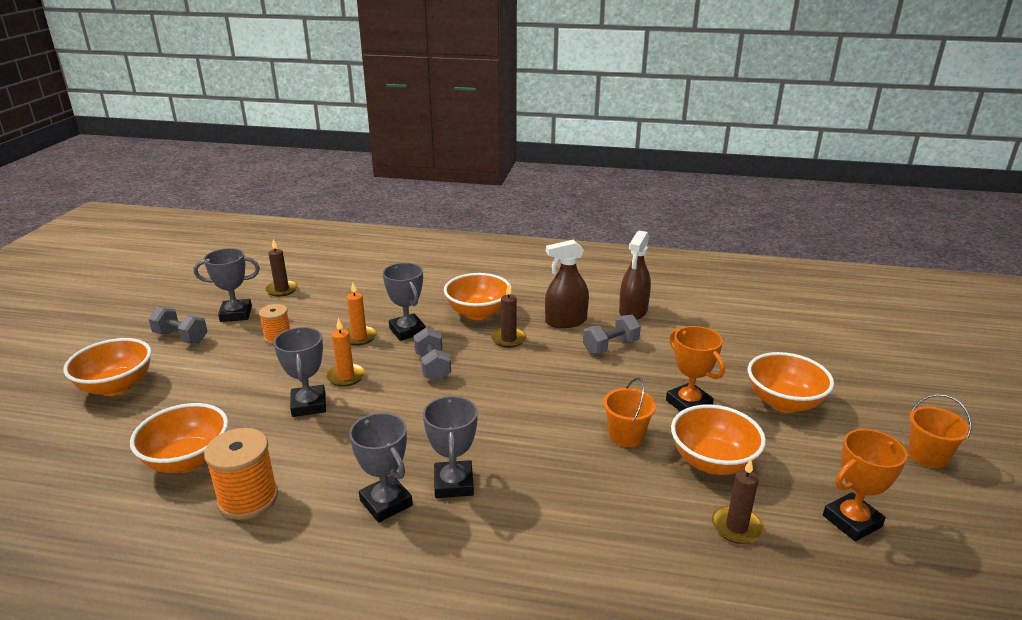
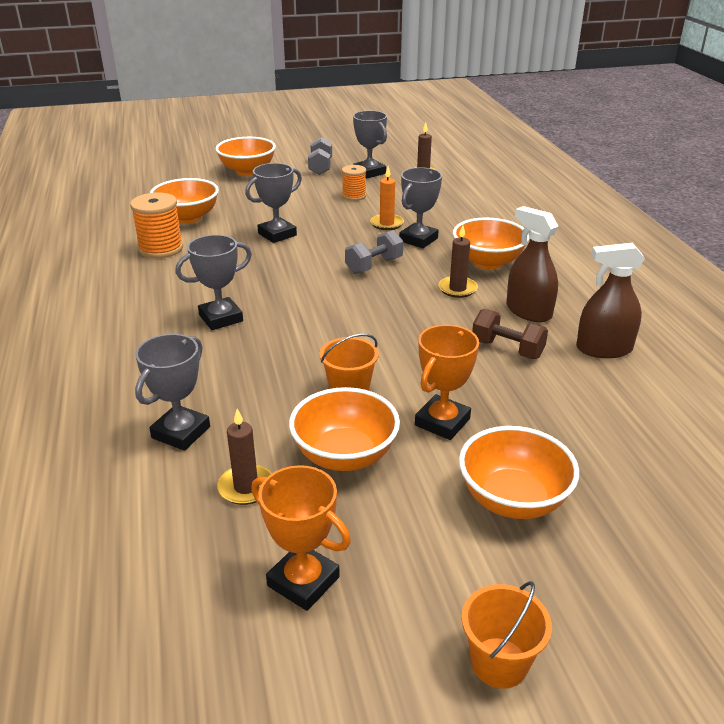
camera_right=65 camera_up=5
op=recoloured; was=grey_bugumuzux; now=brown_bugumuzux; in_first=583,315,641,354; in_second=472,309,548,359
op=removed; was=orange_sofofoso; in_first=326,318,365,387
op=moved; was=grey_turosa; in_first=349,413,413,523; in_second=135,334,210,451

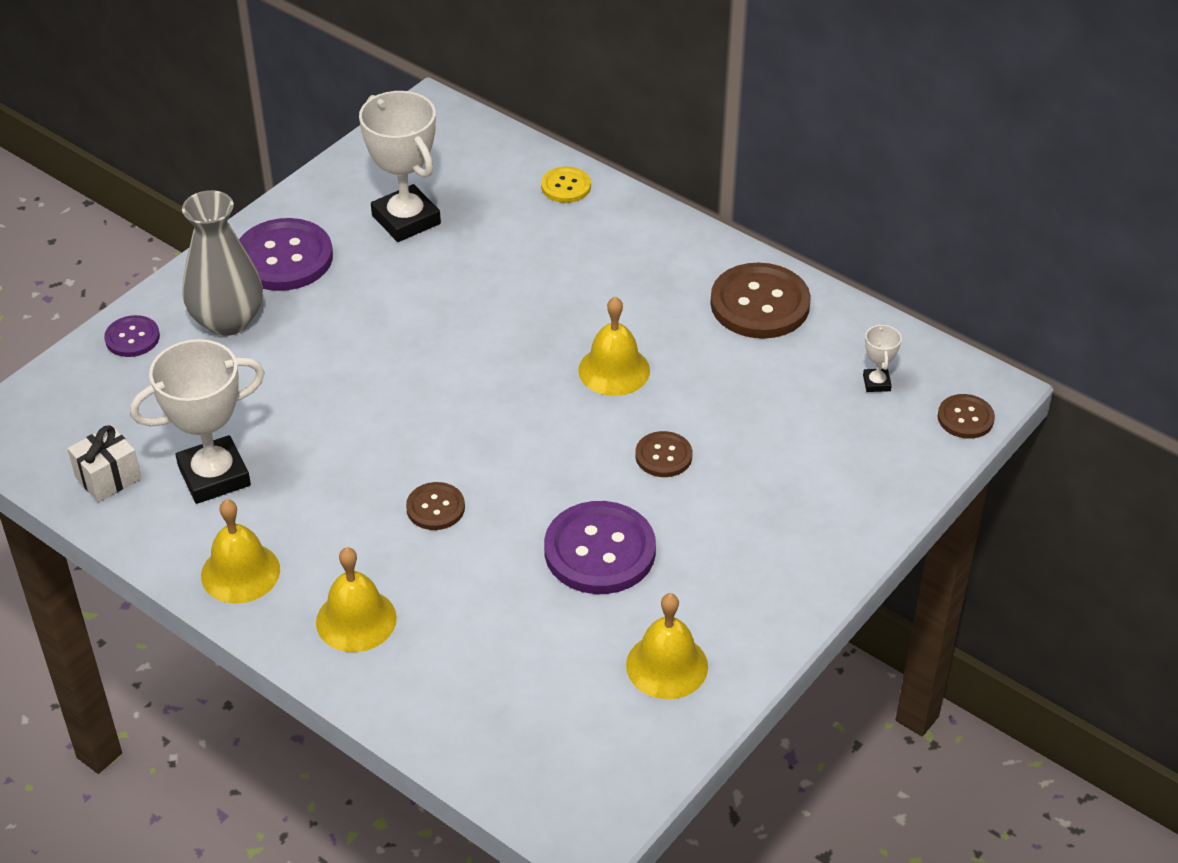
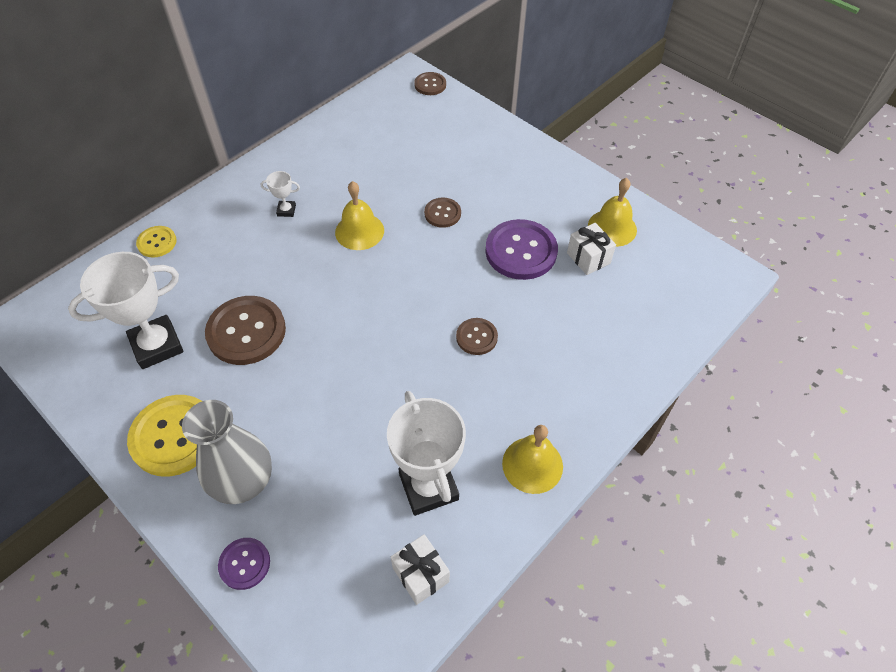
camera_right=-85 camera_up=10
op=recoloured; was=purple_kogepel; now=yellow_kogepel; in_first=239,218,333,291; in_second=127,395,202,477
op=moved; was=brown_kogepel; in_first=710,263,811,339; in_second=205,296,286,365
op=moved; was=white_turosa; in_first=863,324,902,392; in_second=261,171,300,217
op=removed; was=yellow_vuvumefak; in_first=316,547,397,652
op=added; now=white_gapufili; in_second=567,223,616,275

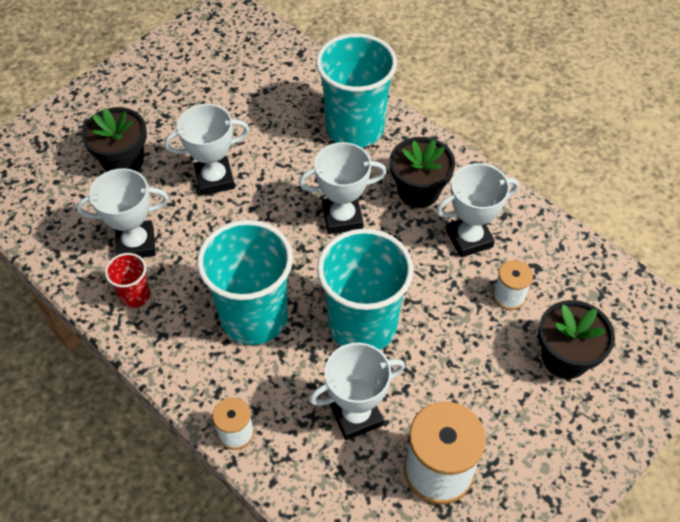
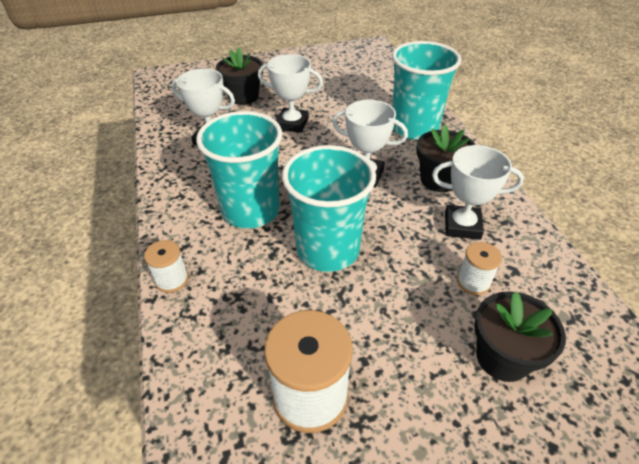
camera_right=30 camera_up=-10
op=removed; was=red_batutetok; in_first=105,253,150,308
op=removed; was=white_turosa; in_first=309,343,405,440

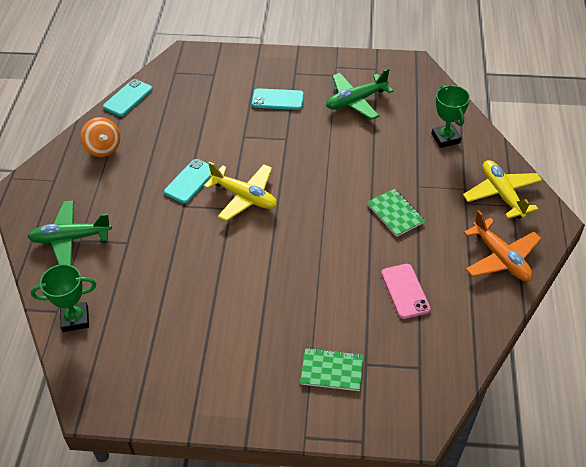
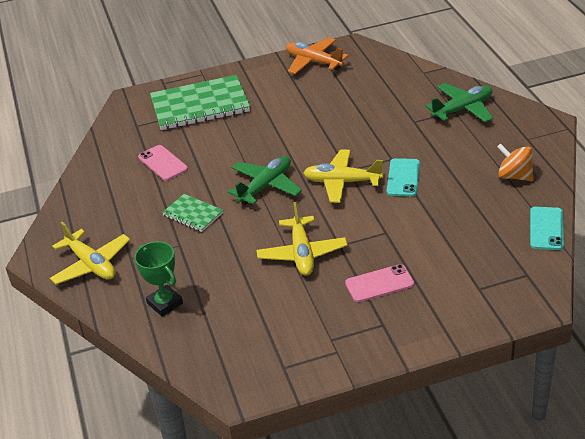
camera_right=160 camera_up=-10
op=moved; was=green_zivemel; in_first=326,68,393,120; in_second=228,156,302,205
op=recoloured; was=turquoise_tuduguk; now=pink_tuduguk; in_first=252,88,304,110; in_second=345,264,414,302
op=moved; was=orange_zivemel; in_first=463,210,541,281; in_second=286,37,349,74
op=removed; was=green_turosa; in_first=31,264,96,332
op=resized; was=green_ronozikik; in_first=300,348,364,391; in_second=150,75,250,130; ratio=2.0
op=added; now=yellow_zivemel; in_second=256,202,347,276

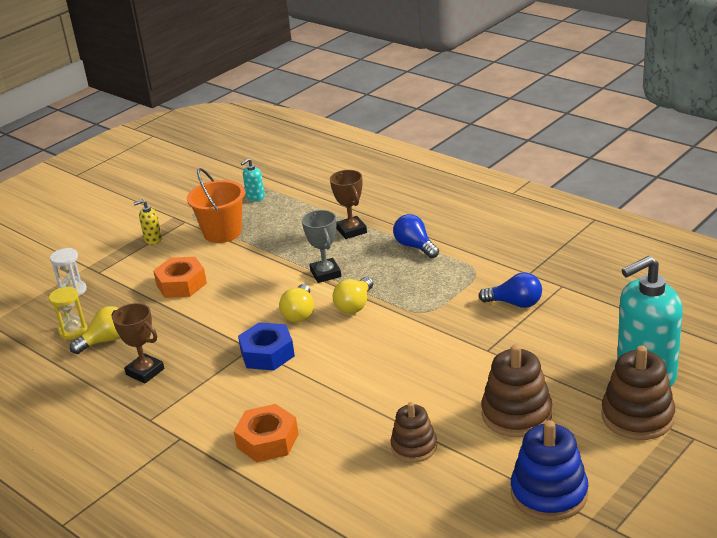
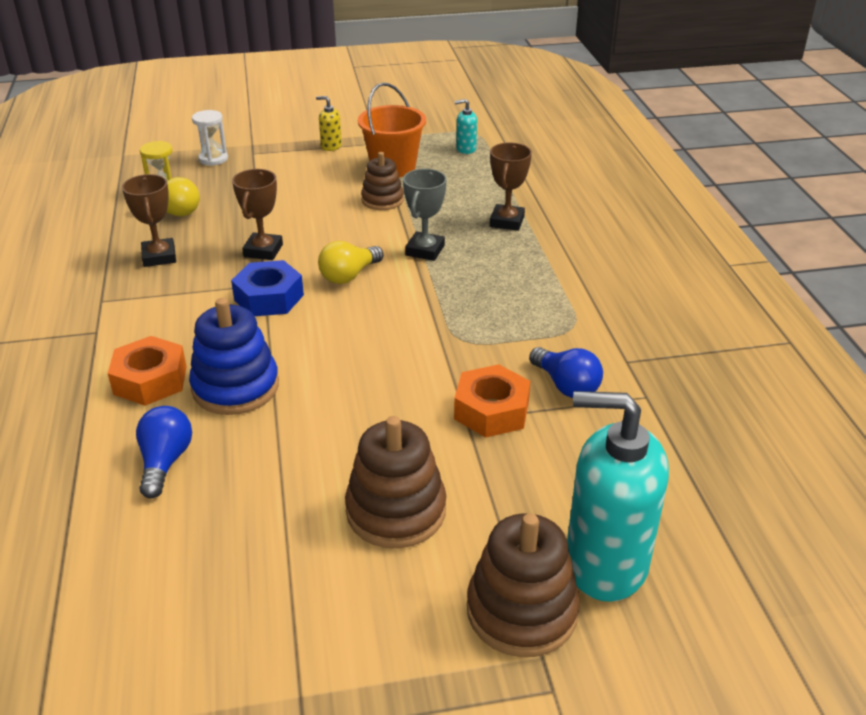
camera_right=35 camera_up=5
op=moved; was=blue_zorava; in_first=393,214,439,258; in_second=136,406,192,499
op=moved; was=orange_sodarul; in_first=153,257,207,298; in_second=454,364,530,438
op=removed; was=yellow_zorava; in_first=333,277,373,314
op=moved; was=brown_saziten; in_first=390,402,437,462; in_second=361,152,404,210
op=moved; was=blue_saziten; in_first=511,420,588,521; in_second=189,298,279,415
op=added; now=brown_turosa; in_second=232,169,283,260

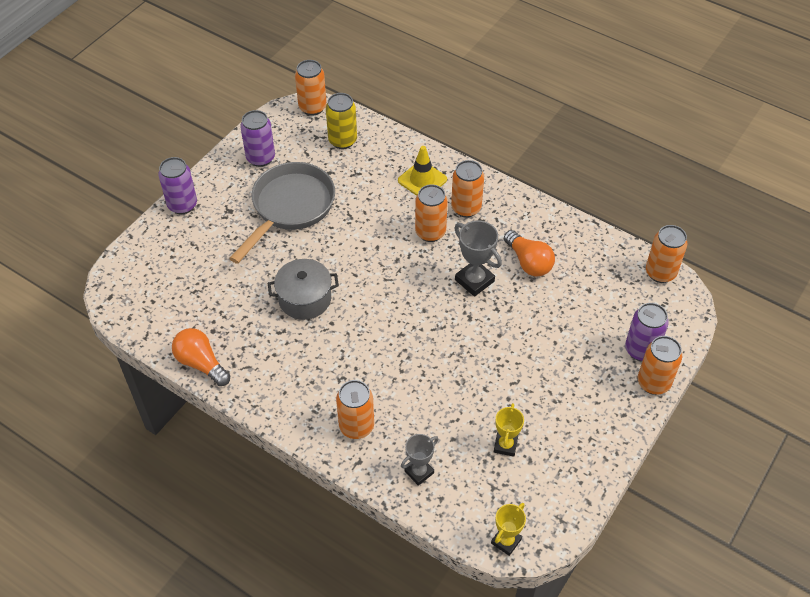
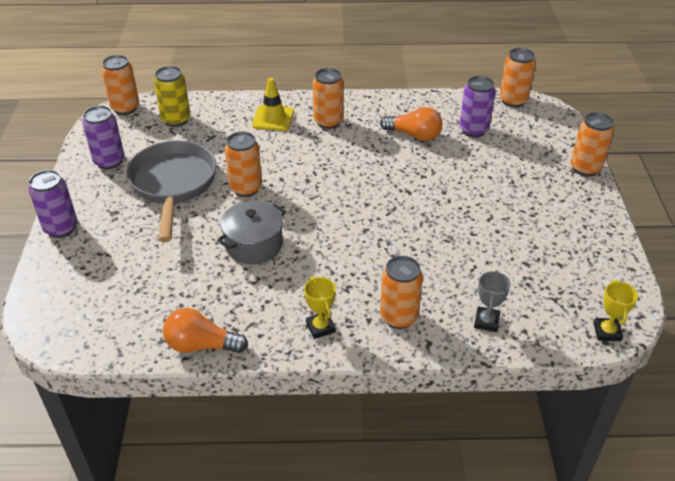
camera_right=-35 camera_up=-10
op=moved; was=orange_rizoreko; in_first=415,184,448,242; in_second=225,132,262,197
op=removed; was=grey_turosa; in_first=454,220,502,297
op=moved; was=purple_rizoreko; in_first=625,303,669,361; in_second=459,76,496,138
op=moved; was=yellow_turosa; in_first=494,403,524,457; in_second=304,276,336,339

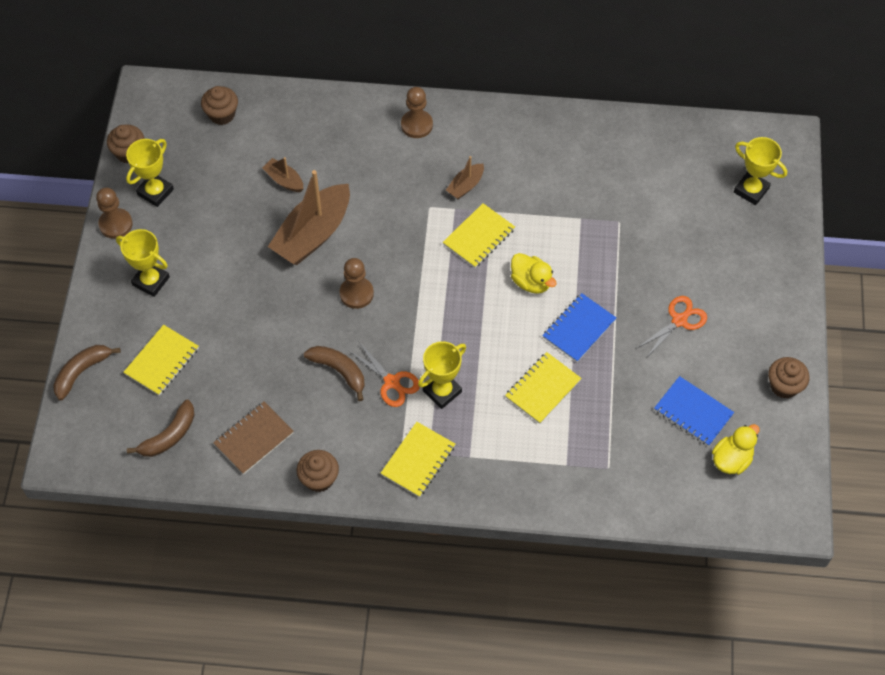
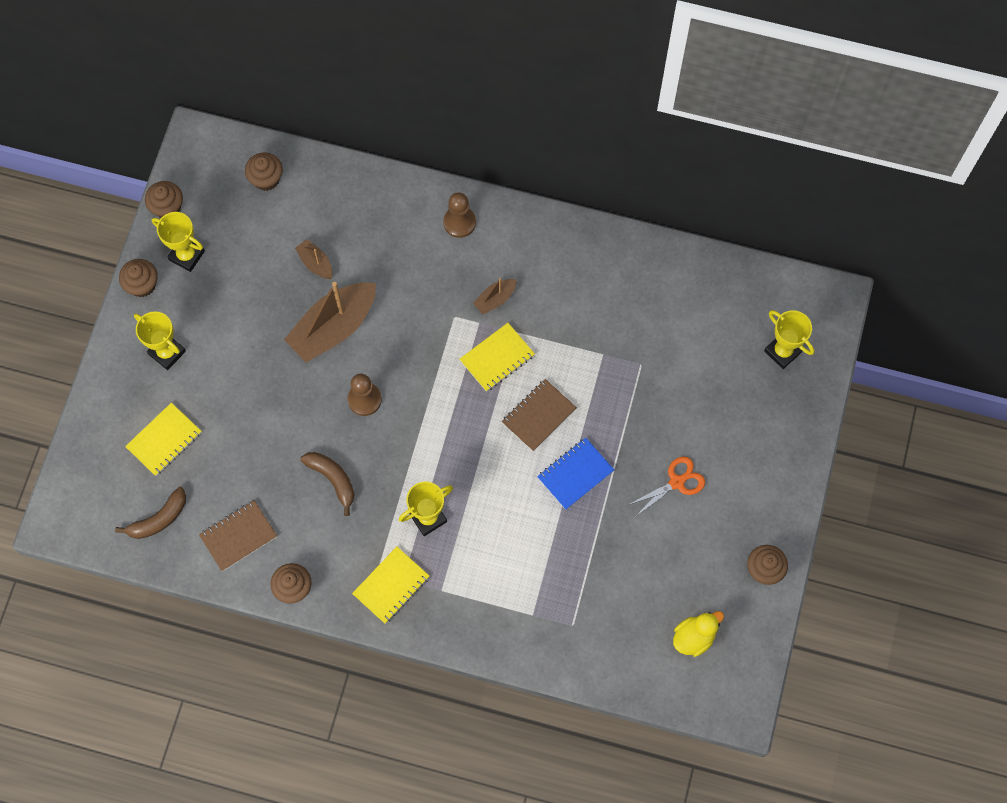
camera_right=10 camera_up=10
op=turned; was=yellow_turosa; in_first=126,139,174,207; in_second=152,212,205,272; clockwise=75
op=replaced; was=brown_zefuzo; now=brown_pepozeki; in_first=96,188,133,239; in_second=119,259,158,297
op=replaced; was=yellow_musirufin; now=brown_ronozikik; in_first=511,253,557,294; in_second=502,379,577,451
op=removed; was=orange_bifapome; in_first=348,341,420,407
op=removed; was=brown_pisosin; in_first=53,345,121,400
op=removed; was=yellow_ronozikik; in_first=505,352,581,424
op=removed; was=blue_ronozikik; in_first=654,376,734,446

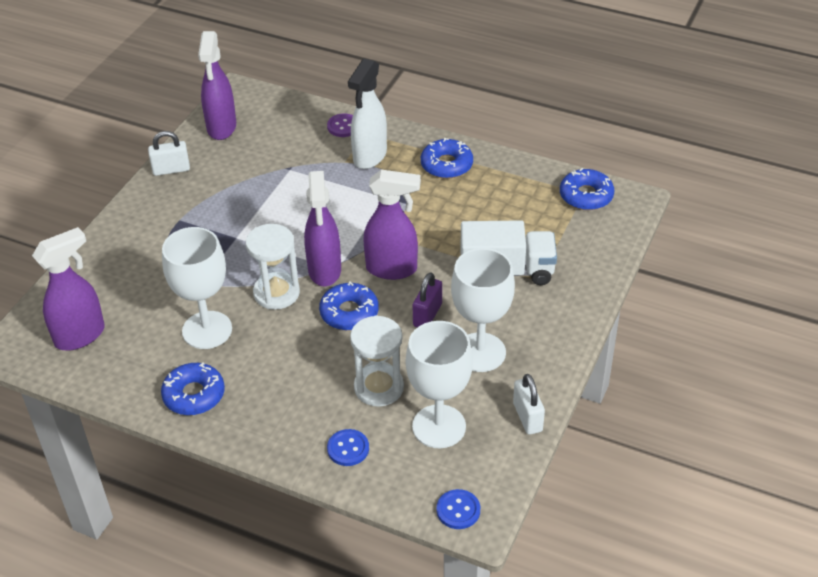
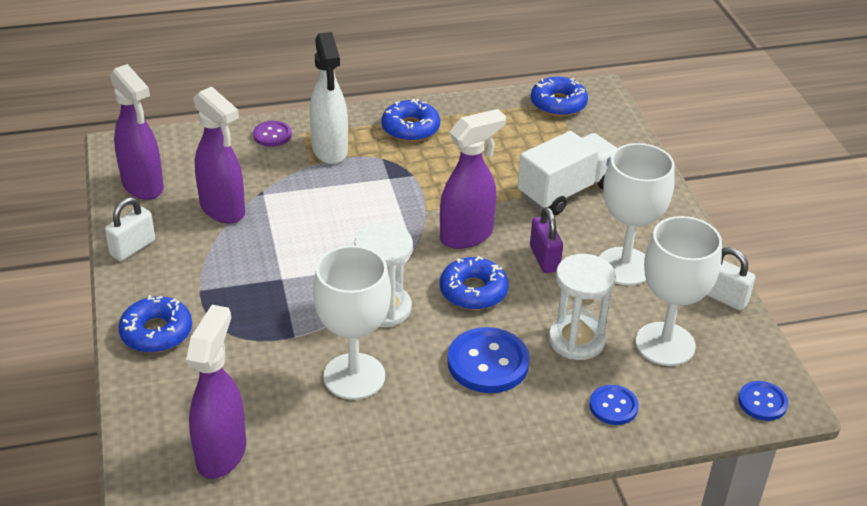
camera_right=-40 camera_up=-5
op=moved; was=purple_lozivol; in_first=304,171,341,286; in_second=193,86,245,224
op=moved; was=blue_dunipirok; in_first=161,362,225,415; in_second=118,295,192,353
op=added; now=blue_kogepel; in_second=447,327,530,393

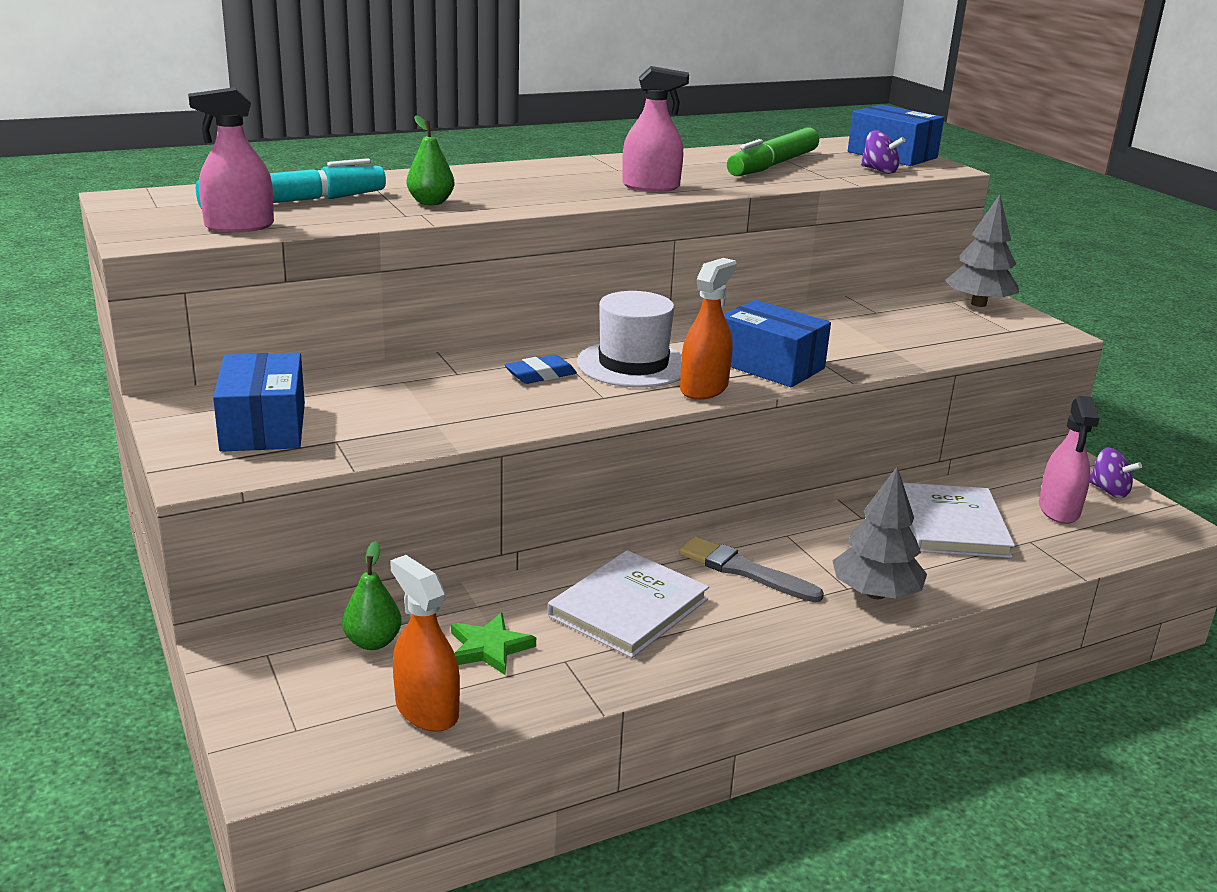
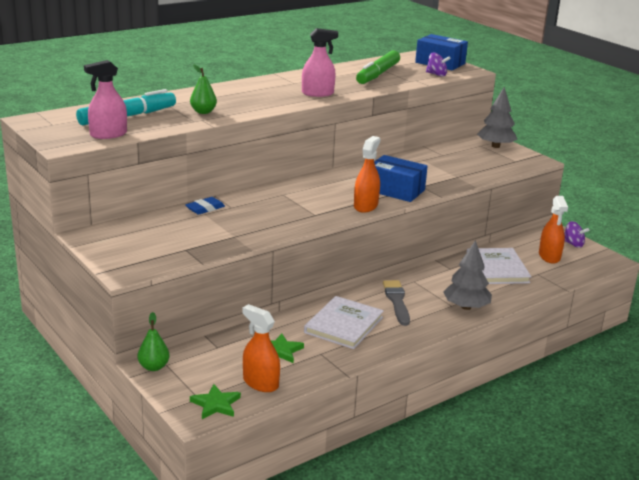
camera_right=-10 camera_up=0
op=removed; was=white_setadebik; in_first=577,291,682,388
op=removed; was=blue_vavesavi; in_first=213,353,305,452
op=moved; was=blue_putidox; in_first=505,355,577,384; in_second=186,197,225,215
op=recoloured; was=pink_lozivol; now=orange_lozivol; in_first=1039,396,1099,524; in_second=539,196,568,263
op=turned; was=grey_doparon; in_first=679,537,824,602; in_second=383,280,410,326; clockwise=60
op=moved; was=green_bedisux; in_first=342,541,402,650; in_second=138,312,170,371
op=added; now=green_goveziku; in_second=190,384,241,419

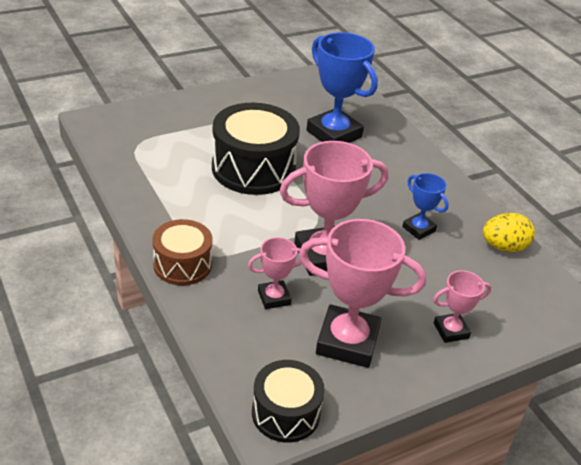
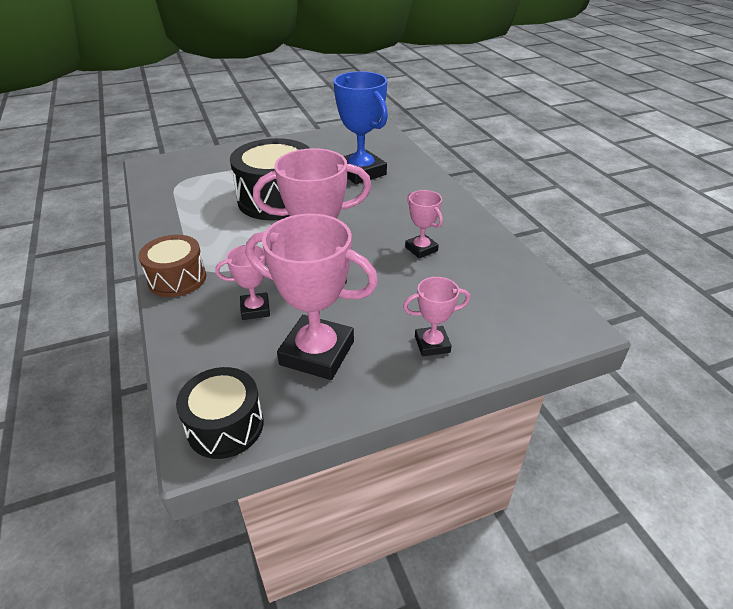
camera_right=10 camera_up=0
op=recoloured; was=blue_turosa; now=pink_turosa; in_first=402,173,449,240; in_second=405,190,443,259
op=removed; was=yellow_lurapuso; in_first=483,213,535,252

